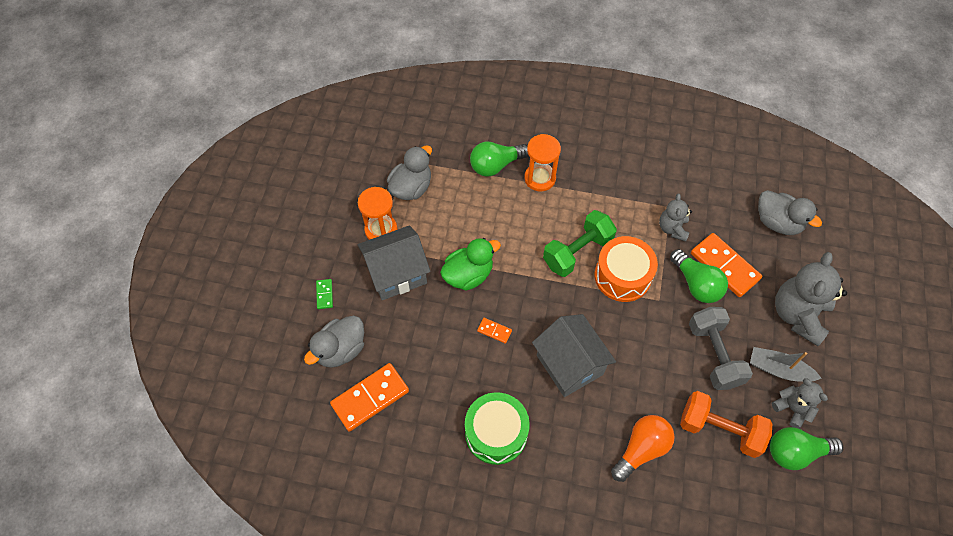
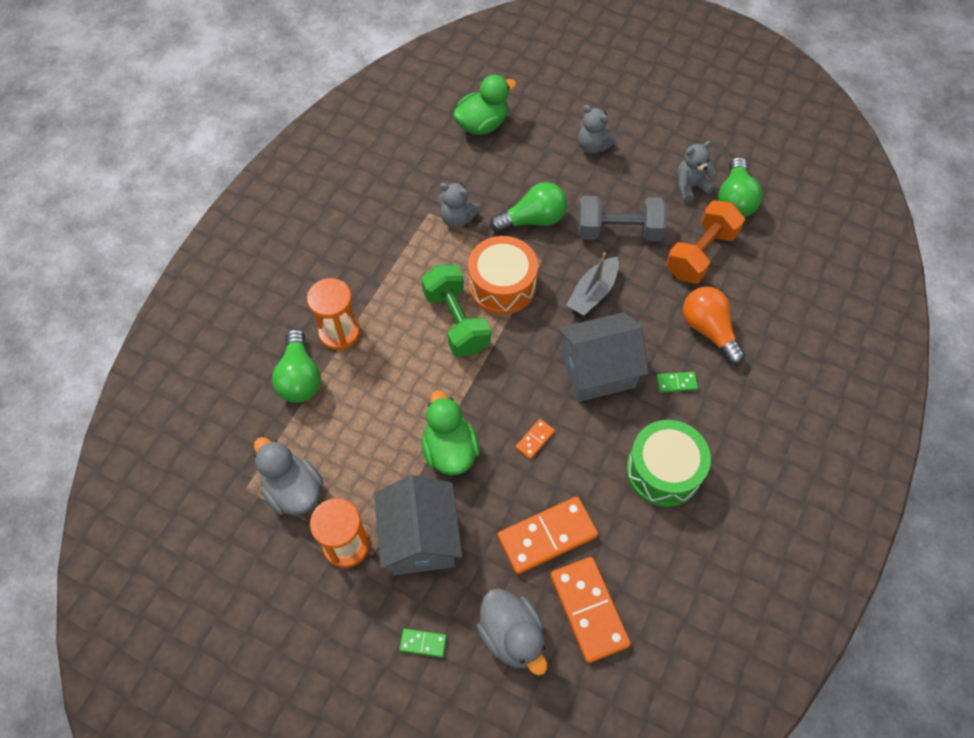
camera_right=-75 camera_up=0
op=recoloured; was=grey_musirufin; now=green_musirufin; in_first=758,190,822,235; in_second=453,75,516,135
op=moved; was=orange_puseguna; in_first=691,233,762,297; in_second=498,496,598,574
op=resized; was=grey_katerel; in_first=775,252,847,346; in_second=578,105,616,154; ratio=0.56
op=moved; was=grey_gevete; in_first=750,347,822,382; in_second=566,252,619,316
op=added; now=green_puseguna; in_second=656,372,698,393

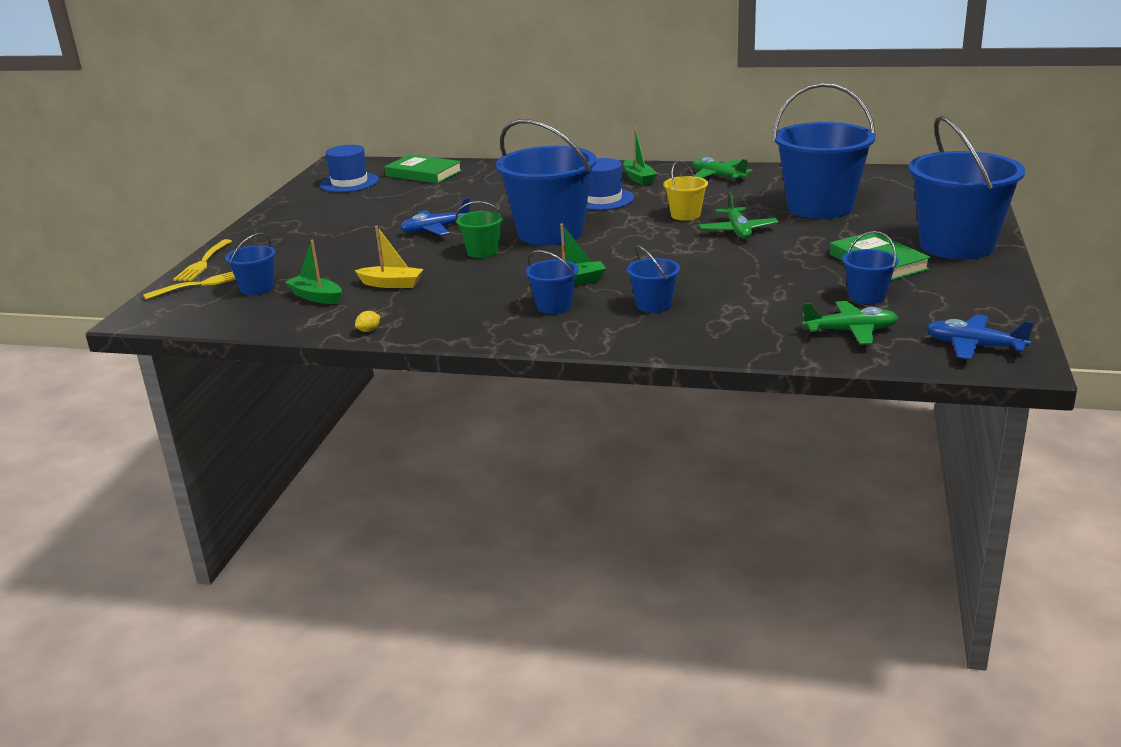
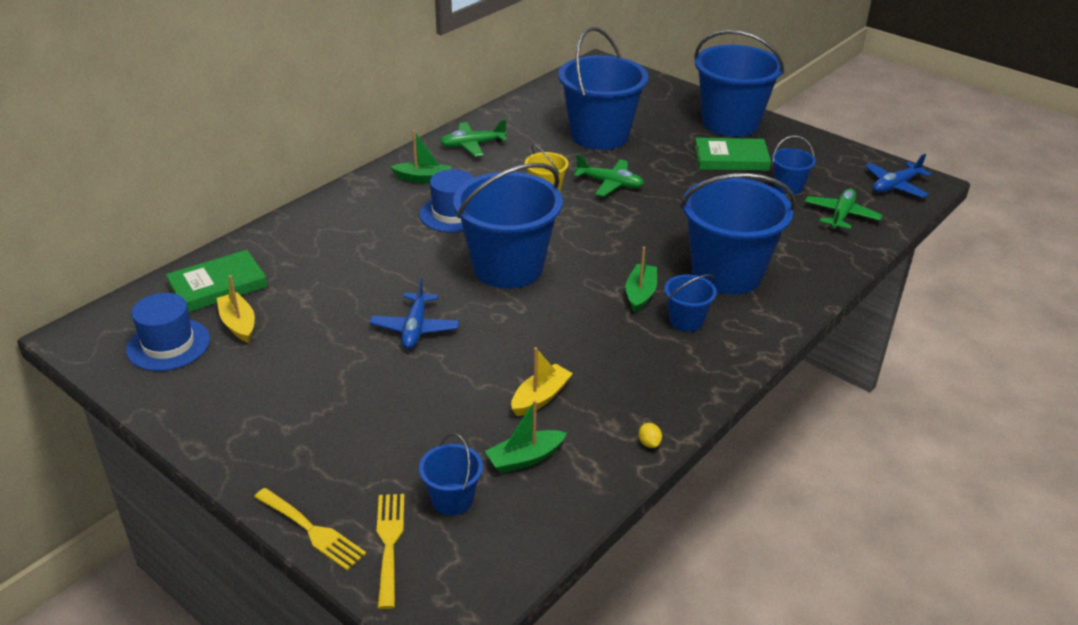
camera_right=-65 camera_up=10
op=removed; was=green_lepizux; in_first=456,201,504,258
op=resized; was=blue_lepizux; in_first=627,245,680,313; in_second=680,173,796,295; ratio=2.19
op=added; now=yellow_gevete; in_second=217,275,255,343

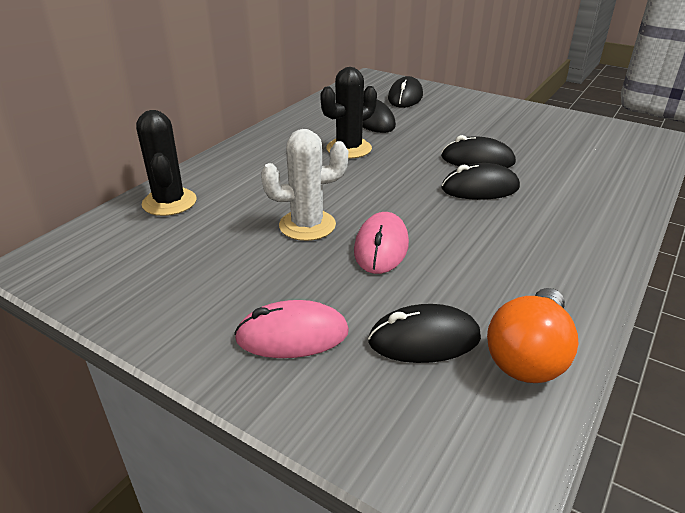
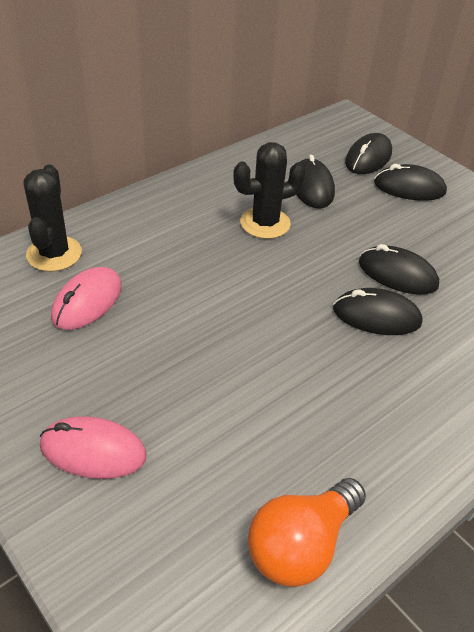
camera_right=15 camera_up=10
op=removed; was=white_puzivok; in_first=261,129,348,241
op=moved; was=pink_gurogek; in_first=354,212,409,274; in_second=51,267,122,330
op=moved; was=black_gurogek; in_first=368,304,481,363; in_second=374,164,447,201

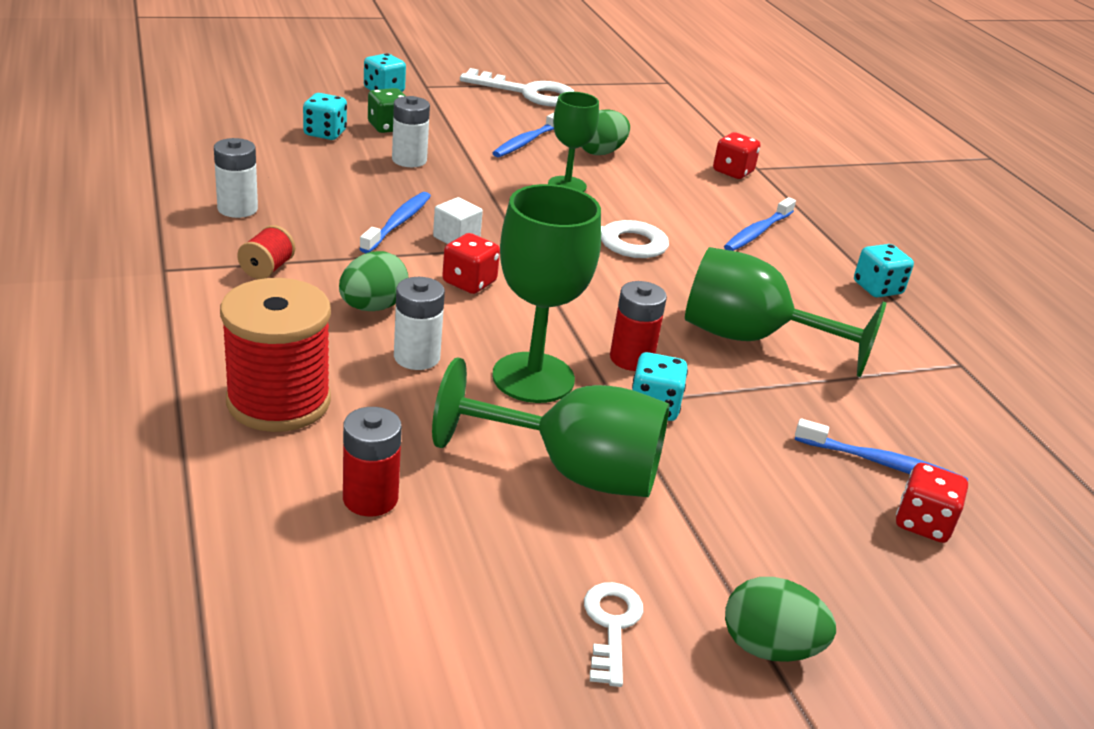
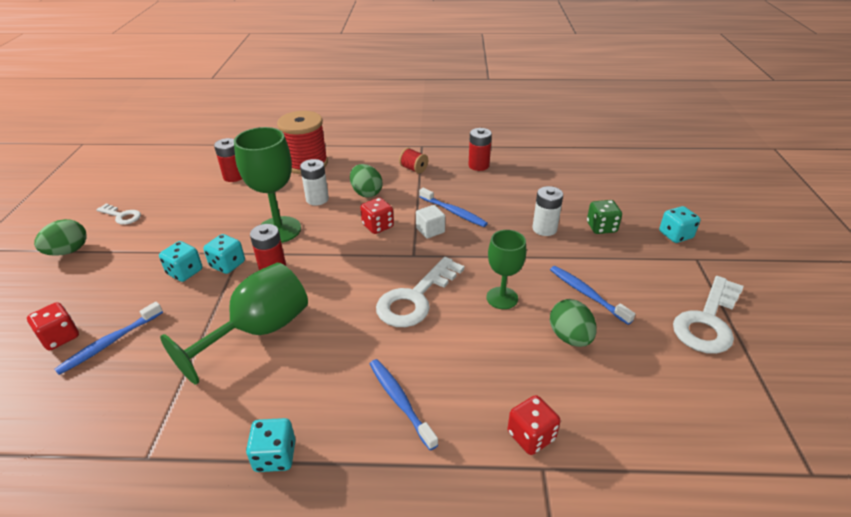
camera_right=115 camera_up=5
op=moved; was=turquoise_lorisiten; in_first=303,93,347,140; in_second=159,241,203,282
op=recoloured; was=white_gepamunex; now=red_gepamunex; in_first=214,138,258,218; in_second=468,128,492,171
op=removed; was=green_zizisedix; in_first=432,357,669,497

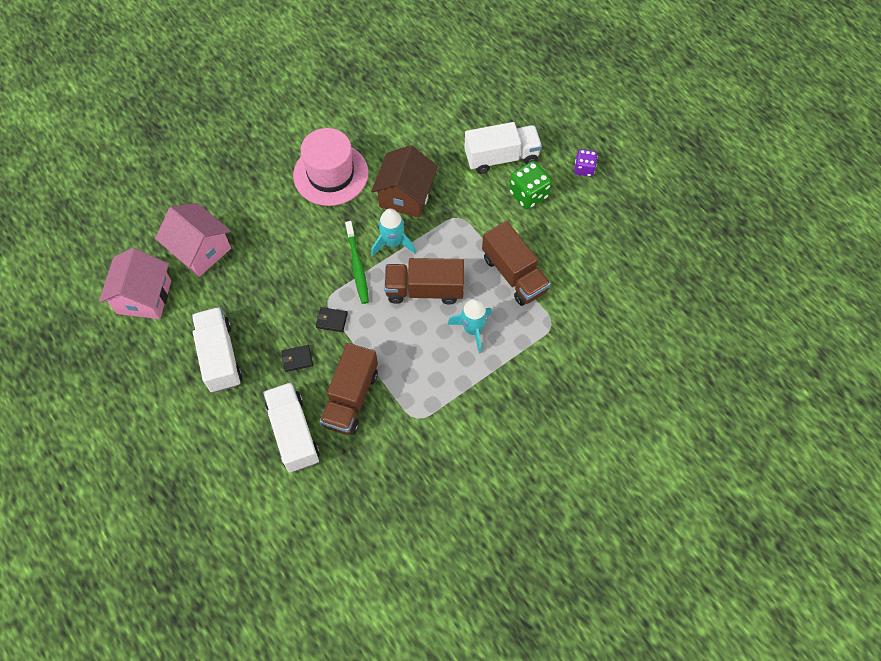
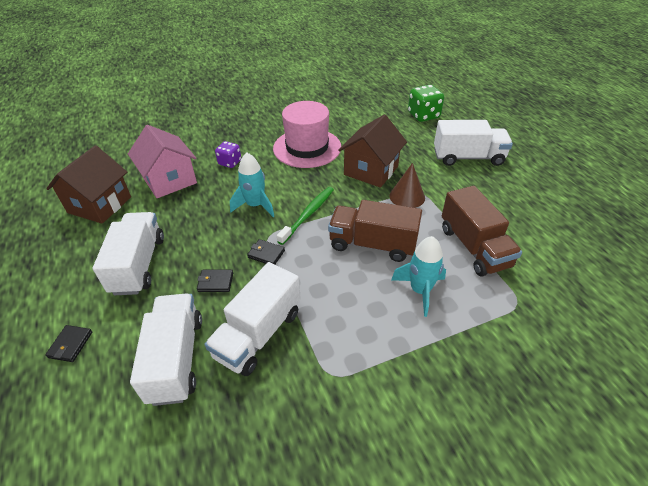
camera_right=15 camera_up=-20
op=moved; was=purple_lorisiten; in_first=574,149,598,177; in_second=215,141,241,168
op=moved; was=green_lorisiten; in_first=509,161,552,209; in_second=408,85,444,122
op=moved; was=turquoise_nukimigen; in_first=371,209,416,256; in_second=230,153,274,217
op=turned; was=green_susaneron; in_first=345,221,369,304; in_second=277,187,334,245; clockwise=-150
op=recoloured; was=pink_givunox; now=brown_givunox; in_first=99,248,171,319; in_second=46,145,131,224
op=recoloured; was=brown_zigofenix; now=white_zigofenix; in_first=320,343,378,435; in_second=205,262,301,376
op=added; now=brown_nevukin; in_second=389,163,425,208
op=added; now=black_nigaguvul; in_second=45,325,92,362

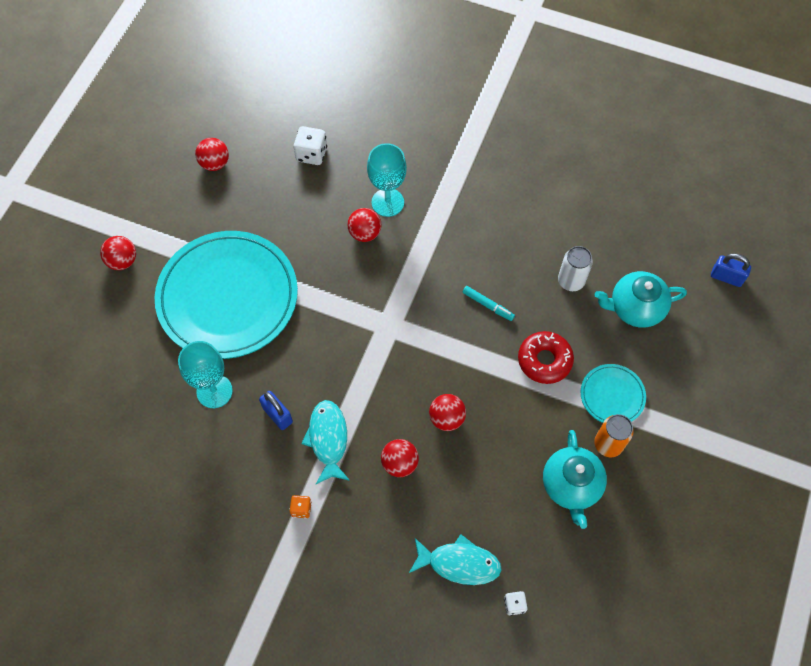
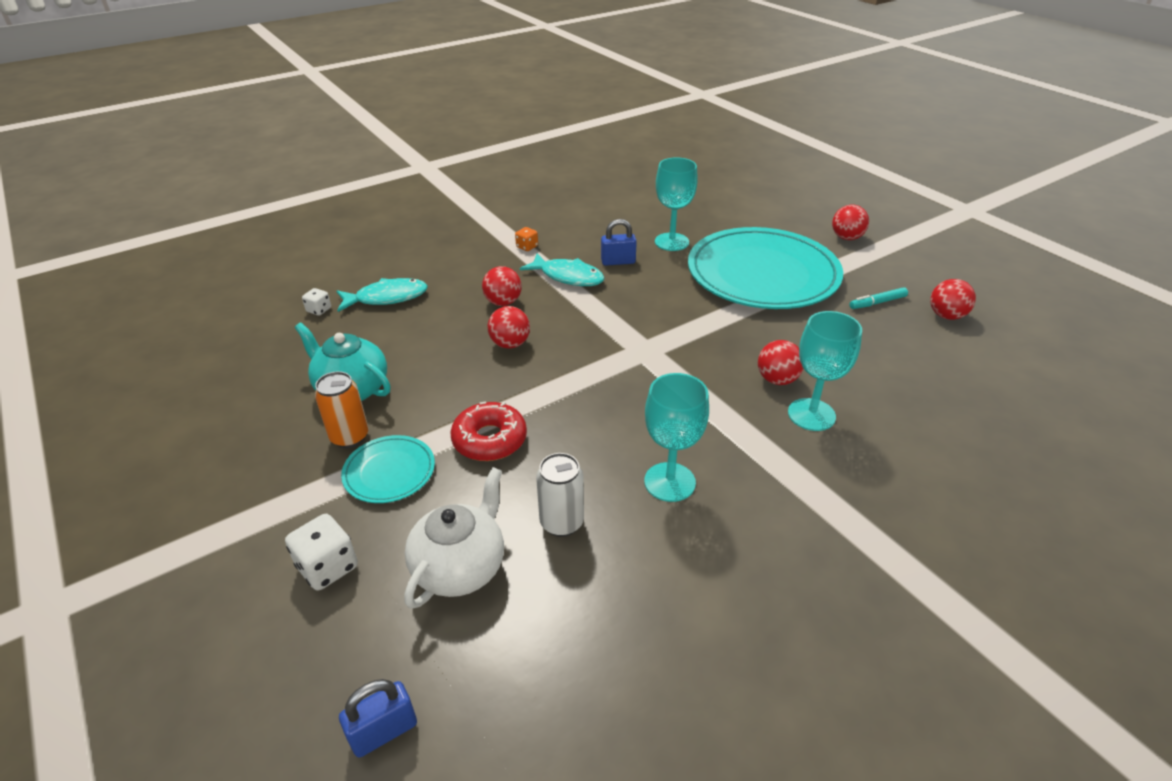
camera_right=125 camera_up=-25
op=moved; was=white_lorisiten; in_first=293,126,327,165; in_second=285,514,358,591
op=recoloured; was=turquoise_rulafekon; now=white_rulafekon; in_first=594,271,687,328; in_second=404,467,504,609
op=moved; was=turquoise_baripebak; in_first=463,286,515,321; in_second=849,287,908,309
op=turned; was=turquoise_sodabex; in_first=409,534,502,585; in_second=337,278,428,312; clockwise=-150
op=added; now=turquoise_zizisedix; in_second=644,373,709,502

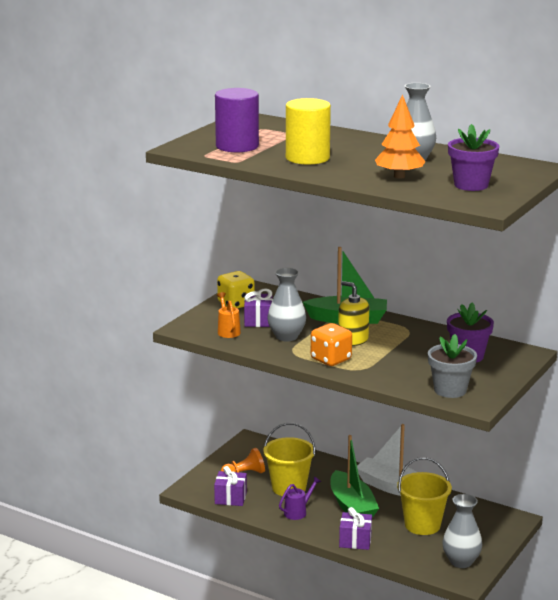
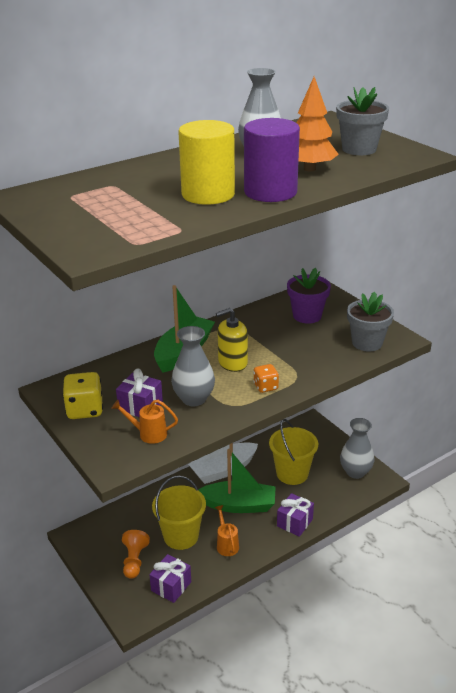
camera_right=-65 camera_up=10
op=moved; was=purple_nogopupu; in_first=215,88,259,152; in_second=244,118,300,202
op=recoloured; was=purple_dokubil; now=grey_dokubil; in_first=448,124,499,191; in_second=336,87,389,155
op=resized; was=orange_lorisiten; in_first=311,323,352,366; in_second=253,364,279,393; ratio=0.61
op=recoloured; was=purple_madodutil; now=orange_madodutil; in_first=279,477,321,520; in_second=215,505,239,556

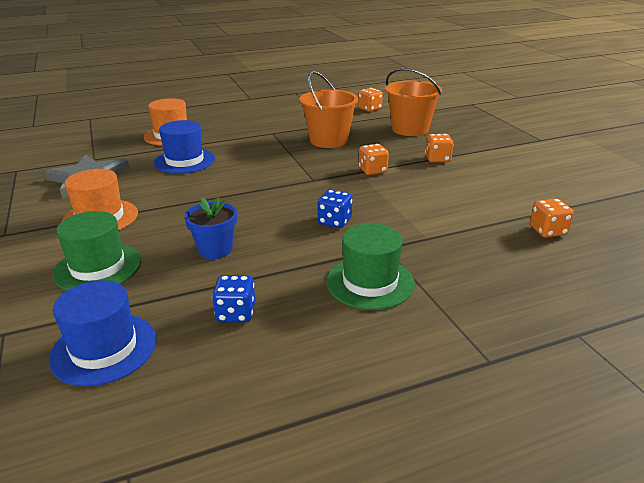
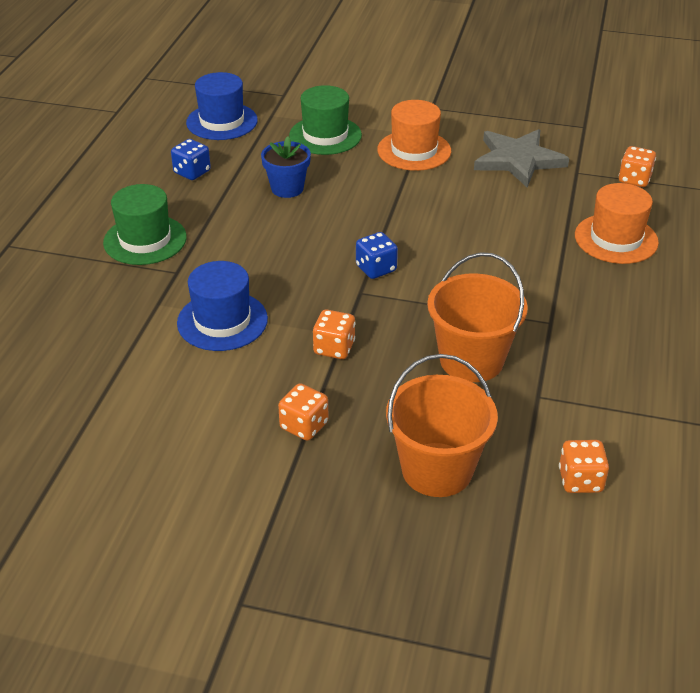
camera_right=125 camera_up=10
op=moved; was=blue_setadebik; in_first=154,120,215,174; in_second=177,261,268,351
op=moved; was=blue_lorisiten; in_first=317,190,352,228; in_second=356,232,398,279
op=moved; was=orange_lorisiten; in_first=530,199,574,238; in_second=619,146,656,187

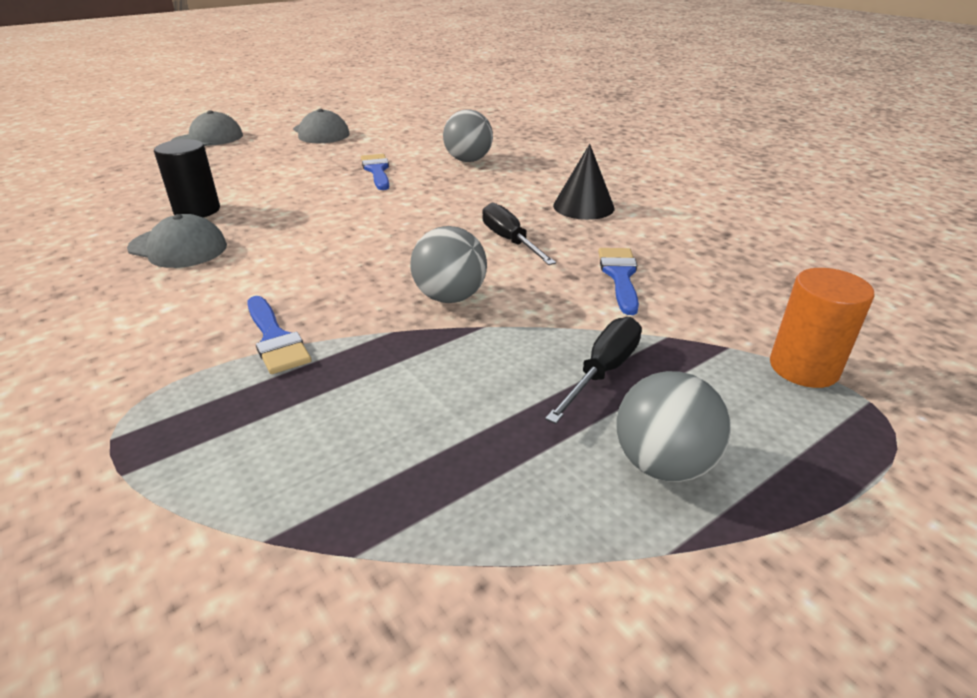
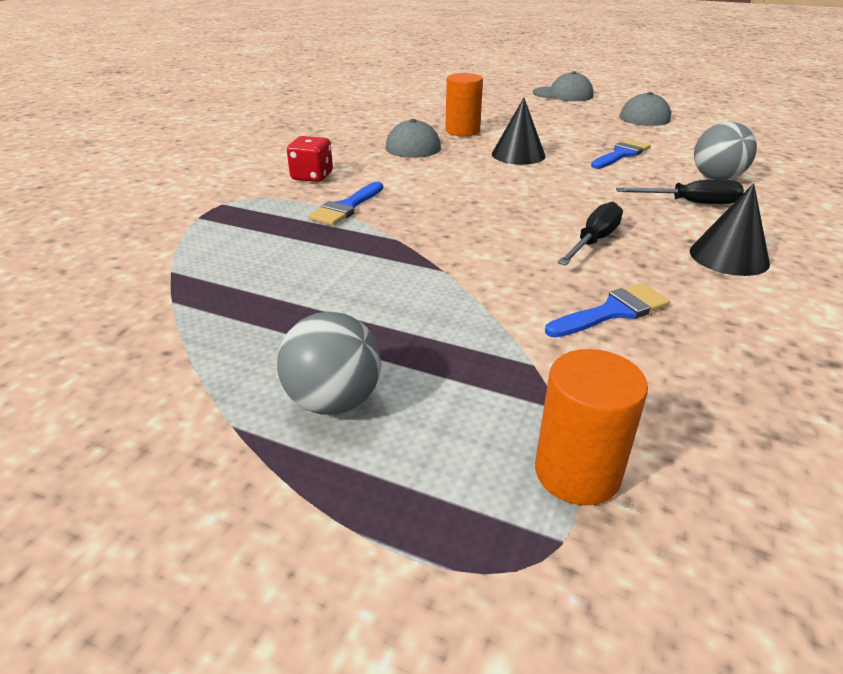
camera_right=60 camera_up=0
op=recoloured; was=black_nogopupu; now=orange_nogopupu; in_first=154,139,220,217; in_second=445,73,483,136
op=removed; was=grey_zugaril; in_first=411,226,487,303
op=moved; was=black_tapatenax; in_first=545,317,642,424; in_second=616,180,744,204
op=added; now=black_nevukin; in_second=492,98,545,165
op=added; now=red_lorisiten; in_second=287,136,333,182

